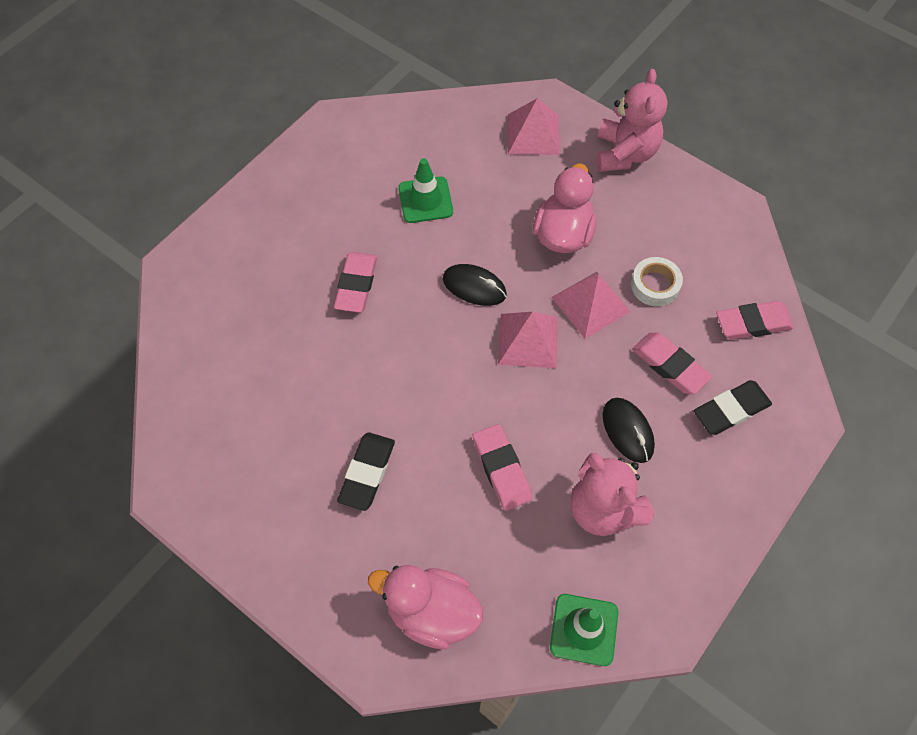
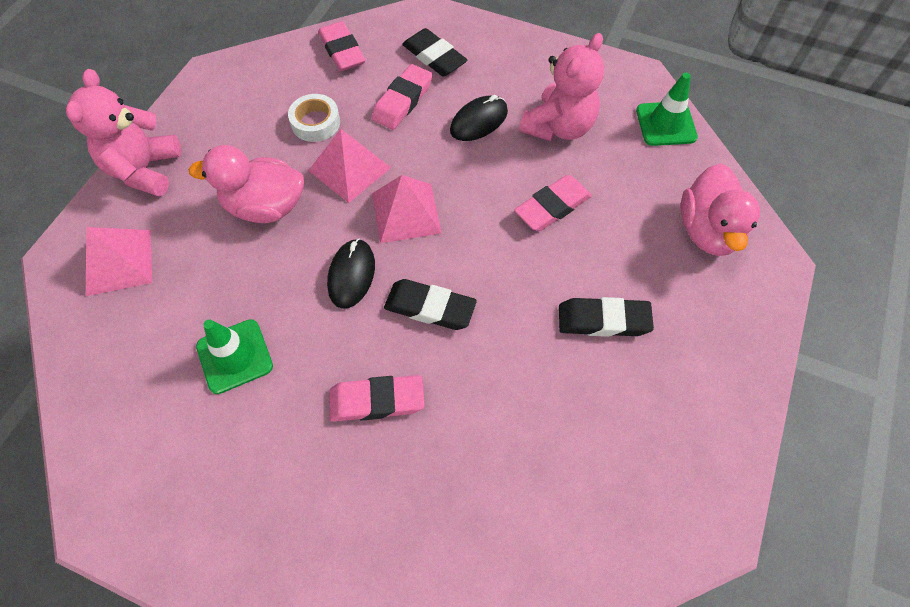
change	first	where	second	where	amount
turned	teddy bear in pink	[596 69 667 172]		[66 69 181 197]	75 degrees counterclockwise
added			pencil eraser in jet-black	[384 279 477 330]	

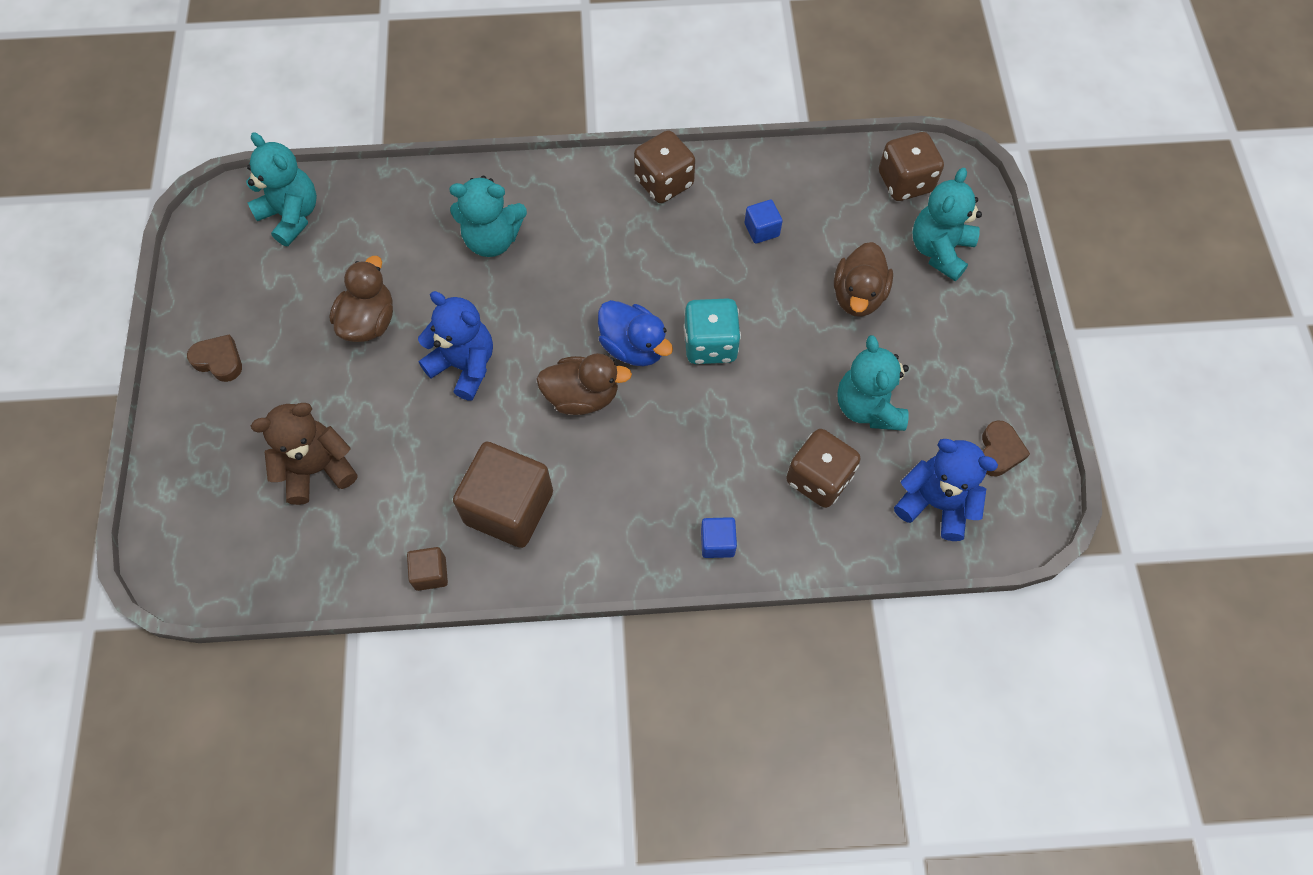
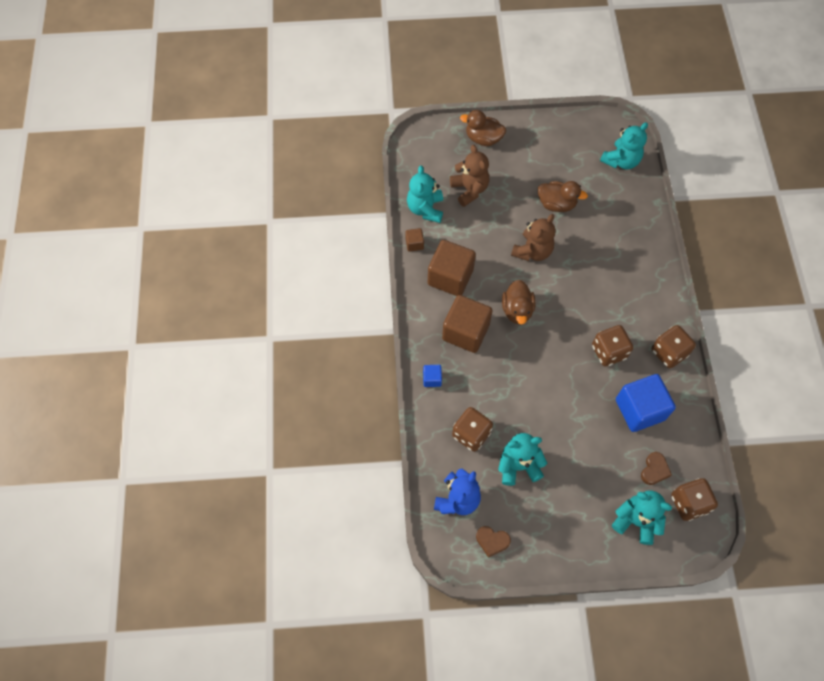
change	first	where	second	where	amount
moved	teddy bear in teal	[449 176 527 257]		[407 166 443 223]	
resized	block in blue	[745 200 783 244]		[616 374 676 432]	x2.20
moved	rubber duck in brown	[834 242 893 317]		[460 110 506 146]	
recoloured	teddy bear in blue	[418 291 493 401]	teddy bear in brown	[511 214 556 261]	
removed	die in teal	[684 298 741 364]			
removed	rubber duck in blue	[598 300 673 366]			
moved	love heart in brown	[187 334 242 382]		[641 452 672 485]	
added			block in brown	[442 295 492 353]	
added			die in brown	[592 325 633 367]	

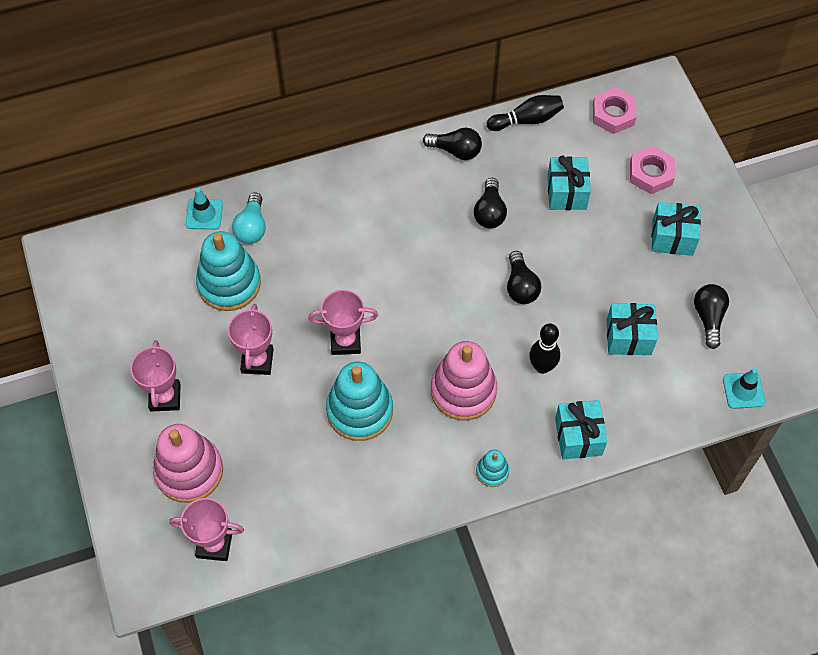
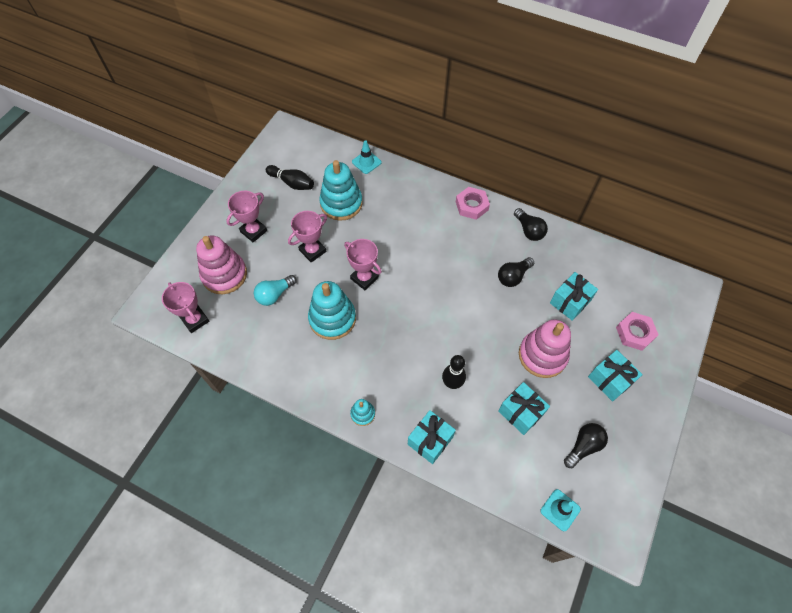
change	first	where	second	where	amount
moved	nut in pink	[593 88 636 134]		[456 187 490 220]	
moved	skittle in jet-black	[487 95 564 131]		[266 165 314 190]	
moved	light bulb in teal	[232 192 266 244]		[254 275 297 306]	
removed	light bulb in jet-black	[507 251 541 304]			
moved	ring stacker in pink	[431 341 497 421]		[519 319 571 378]	

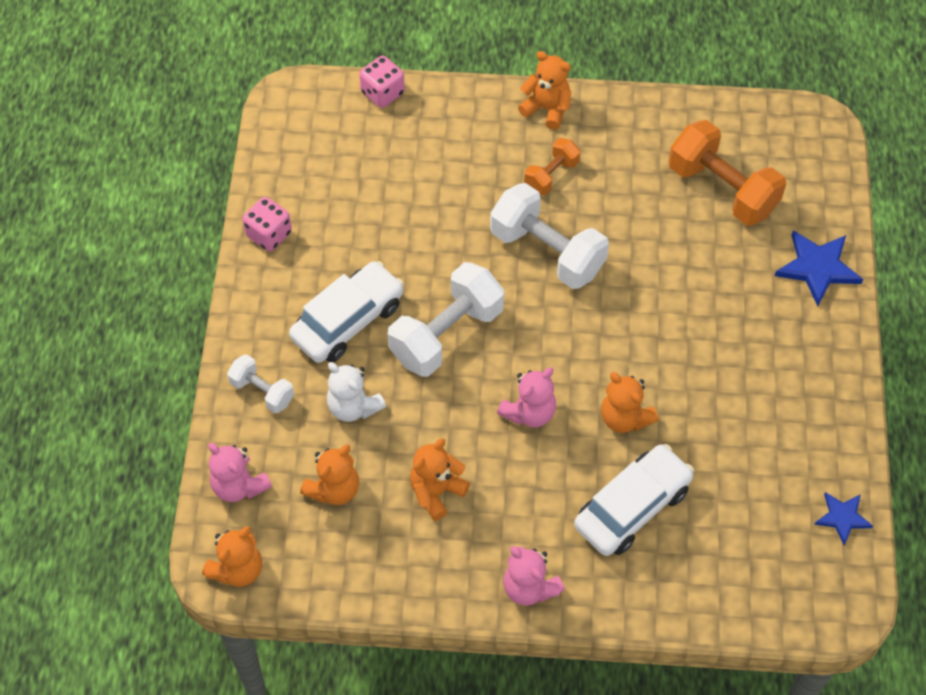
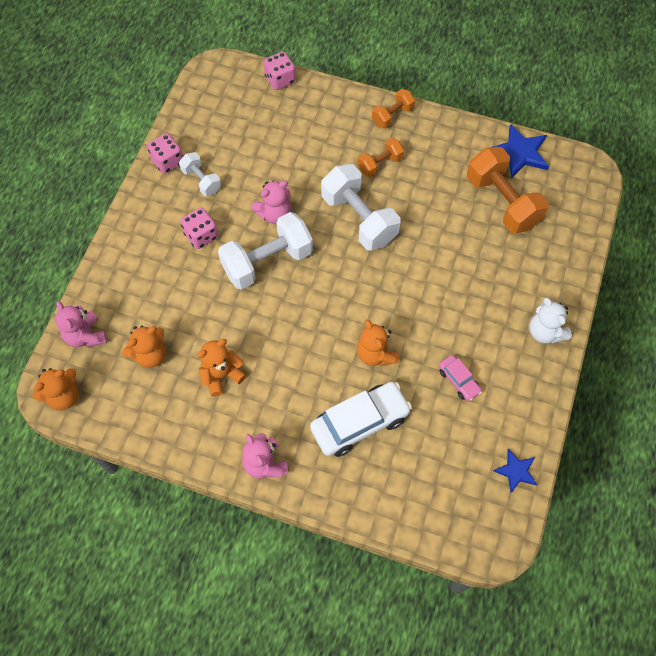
change	first	where	second	where	amount
replaced	teddy bear in orange-coloured	[518 51 571 130]	dumbbell in orange-coloured	[372 89 415 129]	
moved	five-pointed star in blue	[775 231 863 306]		[493 124 549 178]	
replaced	car in snow-white	[289 261 404 363]	die in pink	[181 208 218 249]	
moved	dumbbell in snow-white	[227 354 294 413]		[179 152 221 196]	
moved	teddy bear in snow-white	[327 362 386 422]		[529 298 572 343]	
moved	teddy bear in pink	[497 367 556 427]		[251 180 291 224]	
added			car in pink	[439 355 482 401]	

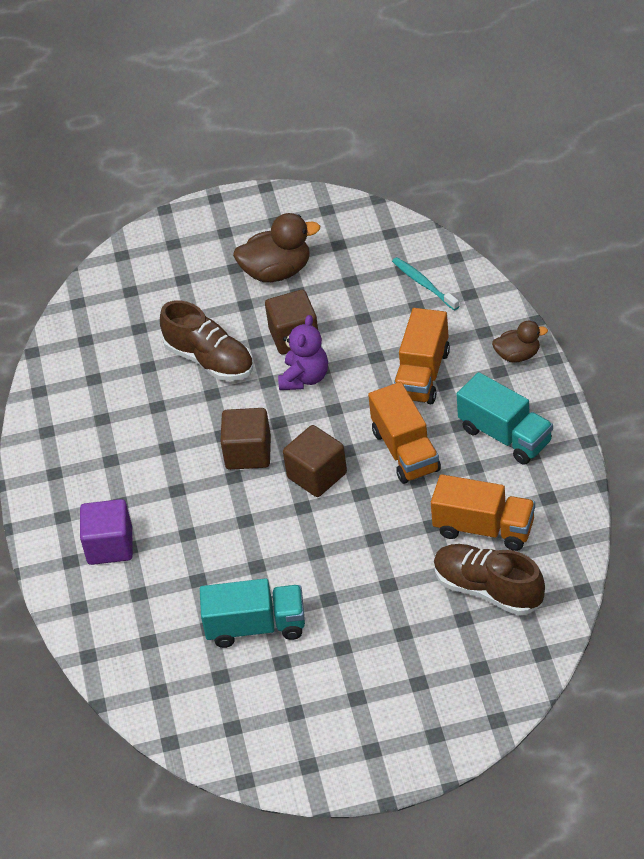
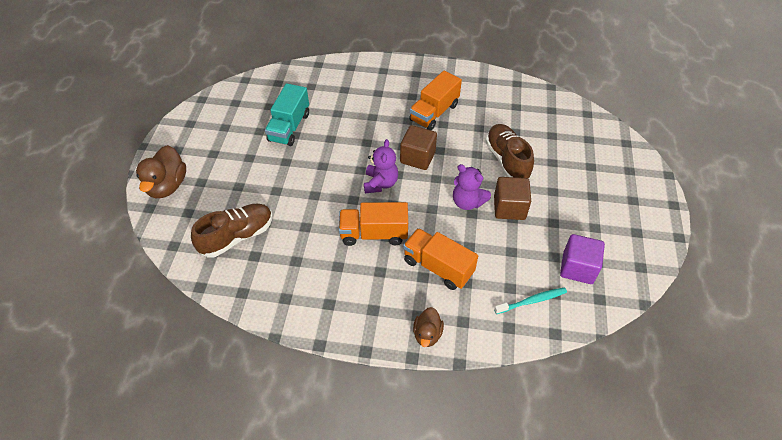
change	first	where	second	where	amount
moved	rubber duck in brown	[233 213 320 282]		[136 145 186 198]	
turned	shoe in brown	[160 300 253 381]		[485 124 534 179]	105 degrees clockwise
removed	lorry in teal	[456 372 553 465]			
replaced	block in brown	[283 425 347 497]	teddy bear in violet	[364 139 398 194]	
moved	lorry in orange-coloured	[431 474 535 551]		[409 71 462 130]	
moved	block in violet	[80 499 133 565]		[560 234 605 284]	

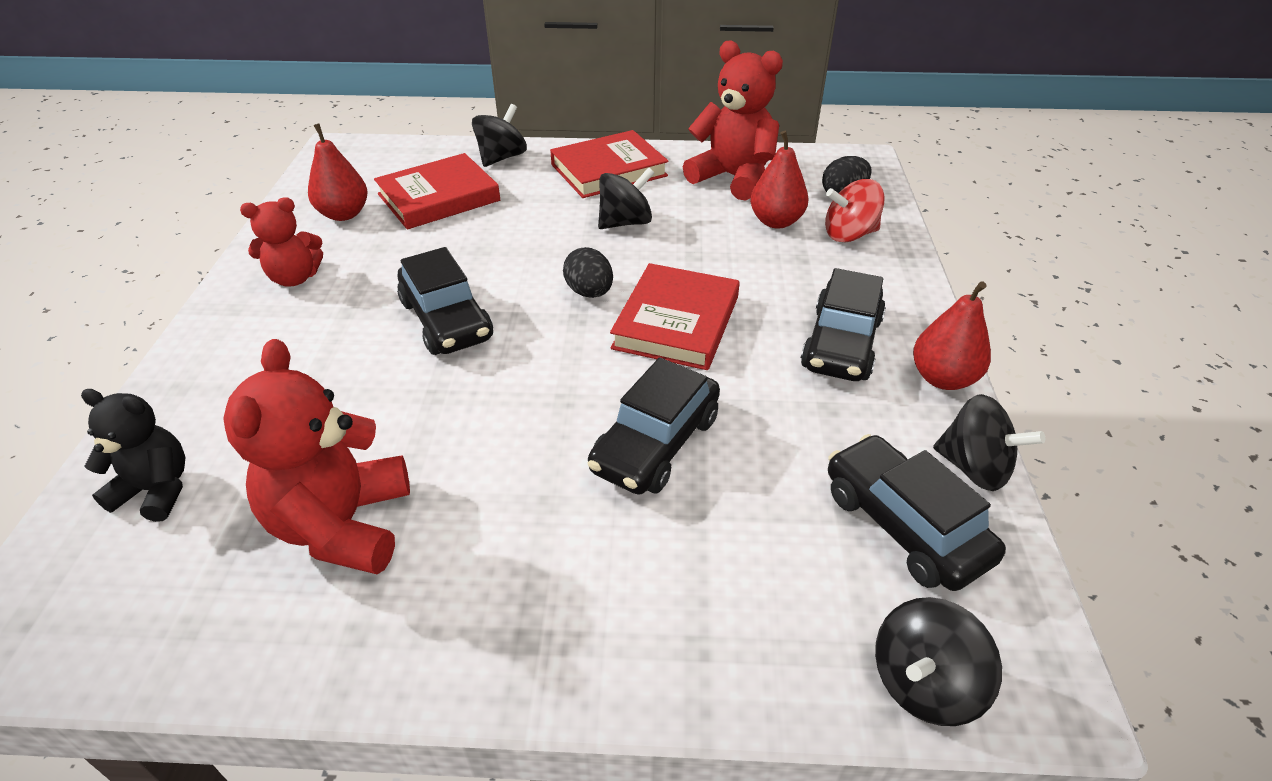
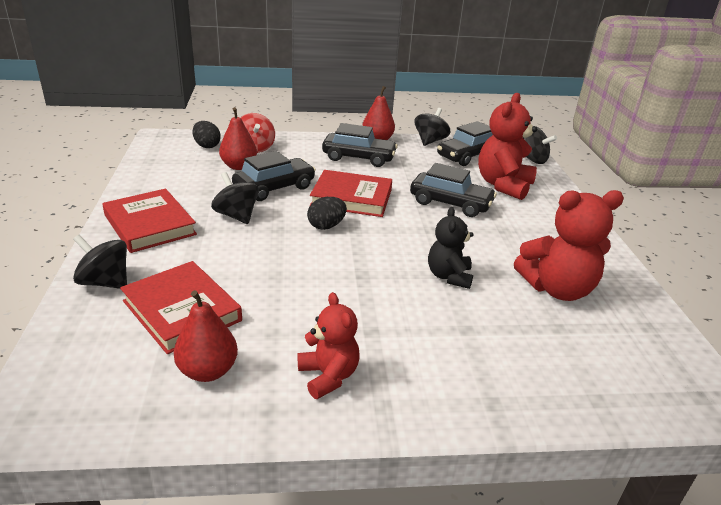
change	first	where	second	where	amount
moved	teddy bear in scarlet	[683 40 783 201]		[478 93 537 200]	
moved	car in jet-black	[397 247 493 355]		[232 151 316 201]	
moved	teddy bear in jet-black	[81 389 185 522]		[428 207 473 289]	

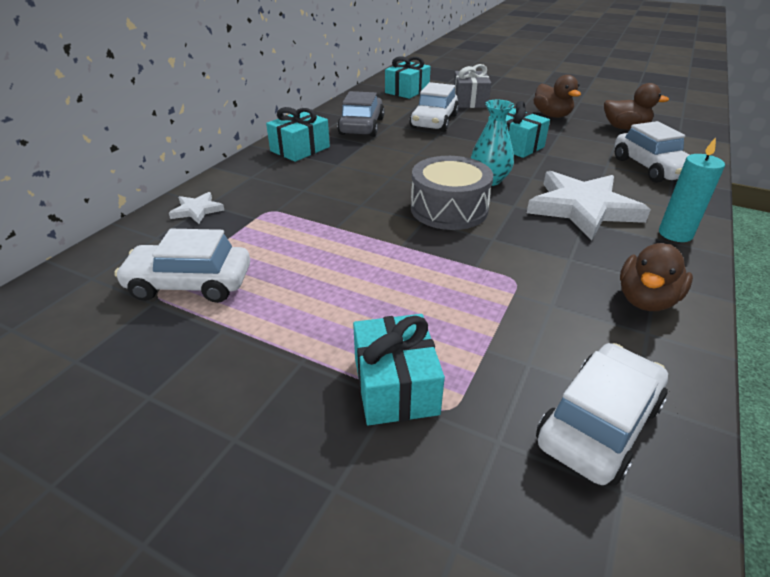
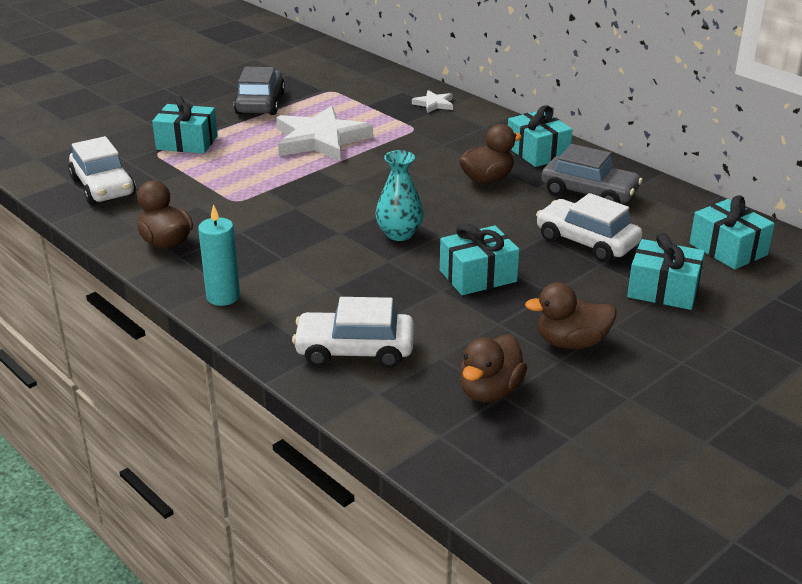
change	first	where	second	where	amount
recoloured	gift in ash-grey	[454 64 491 108]	gift in teal	[627 233 705 310]	
removed	drum in ash-grey	[411 156 493 230]			
moved	five-pointed star in snow-white	[527 171 651 240]		[276 106 373 162]	
removed	car in snow-white	[114 229 250 303]			
added			car in ash-grey	[234 67 285 115]	
added			rubber duck in brown	[459 124 522 184]	

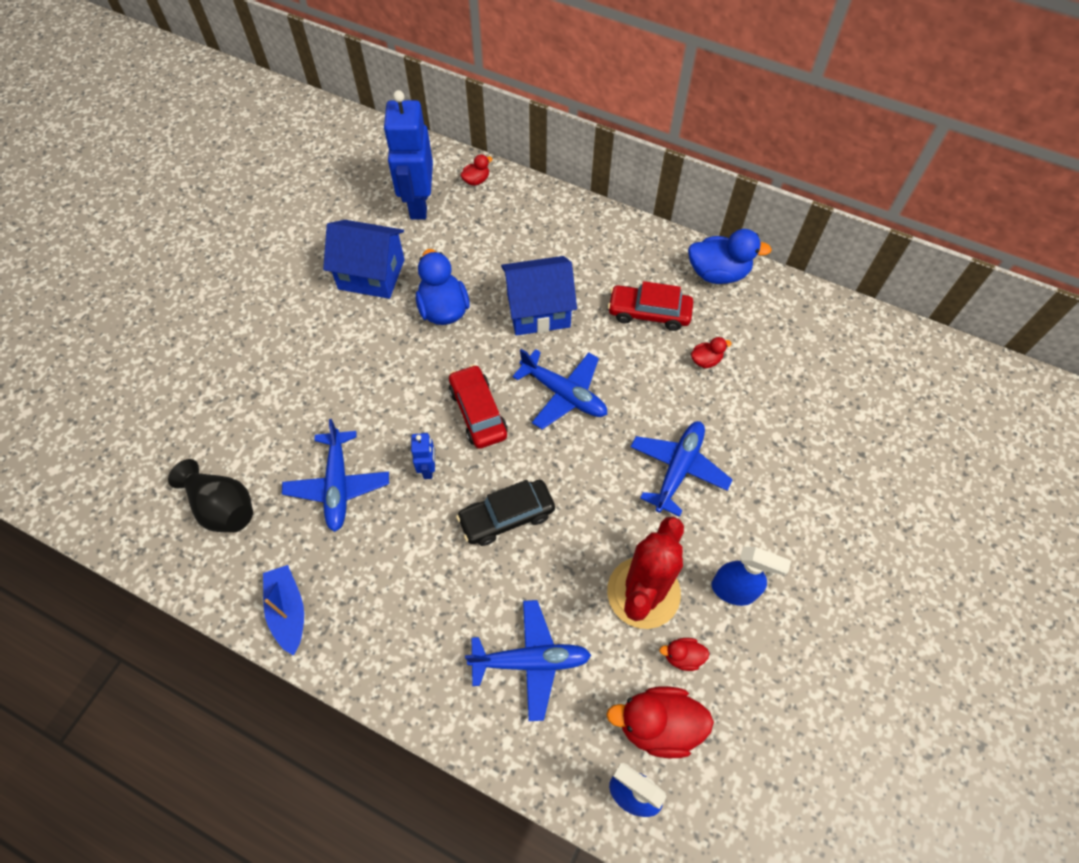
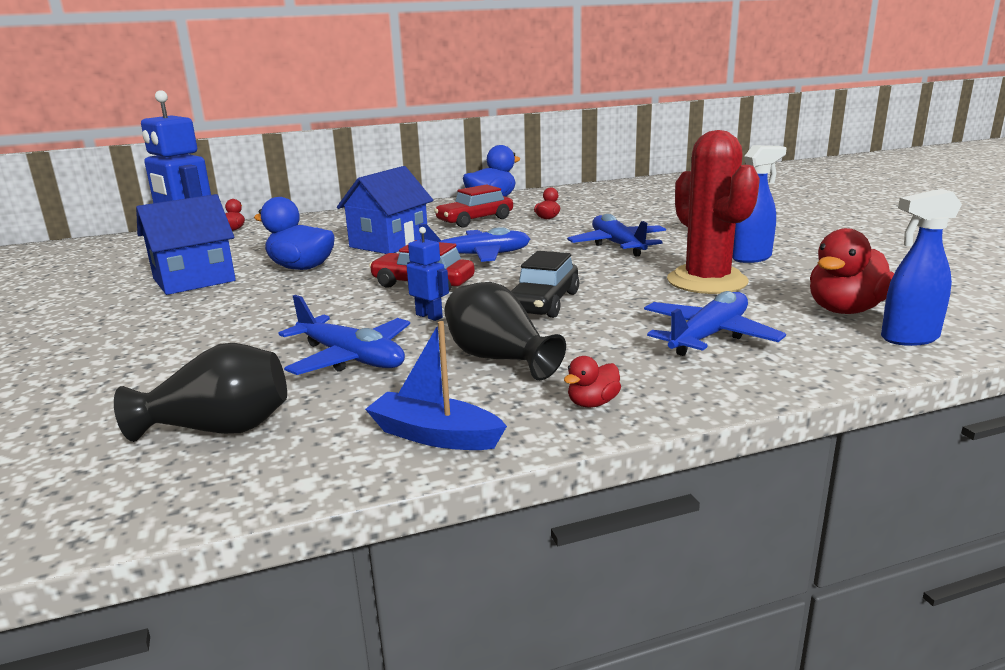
change	first	where	second	where	amount
moved	rubber duck in scarlet	[659 638 710 671]		[564 356 621 408]	
added			flower vase in jet-black	[445 282 566 380]	

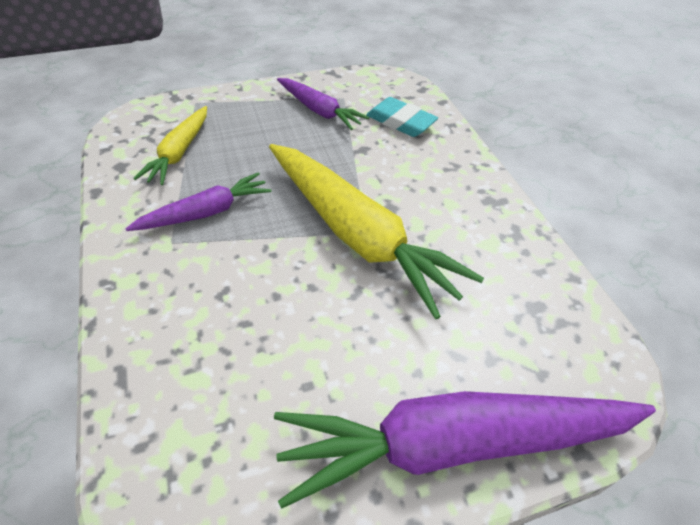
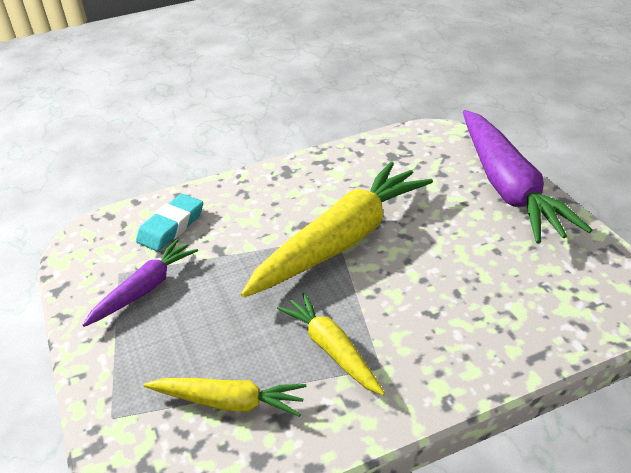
change	first	where	second	where	amount
recoloured	carrot in violet	[126 172 271 231]	carrot in golden	[277 293 385 396]	

